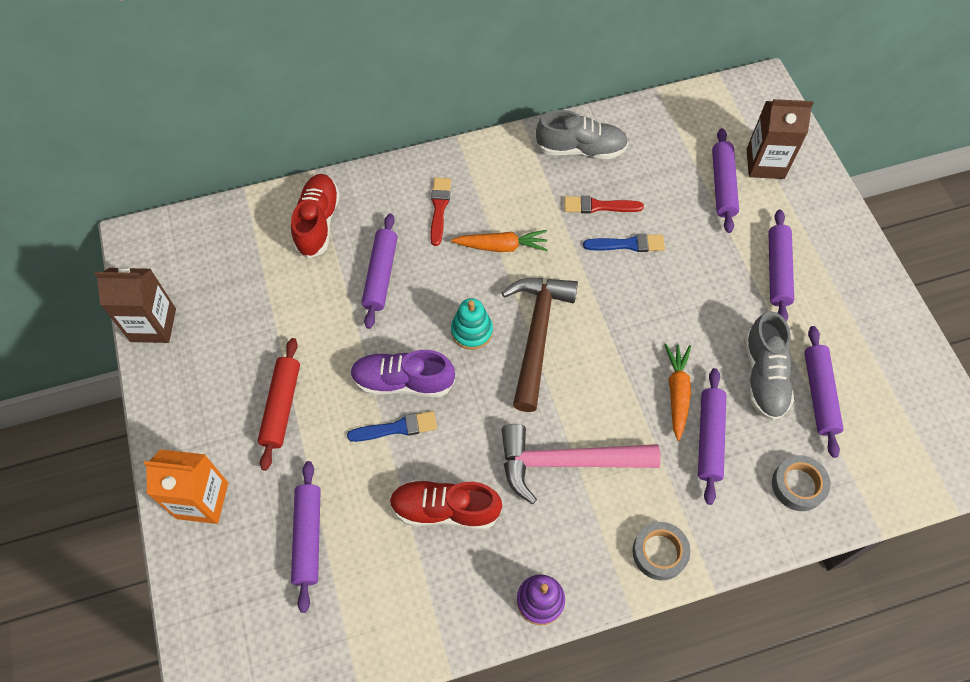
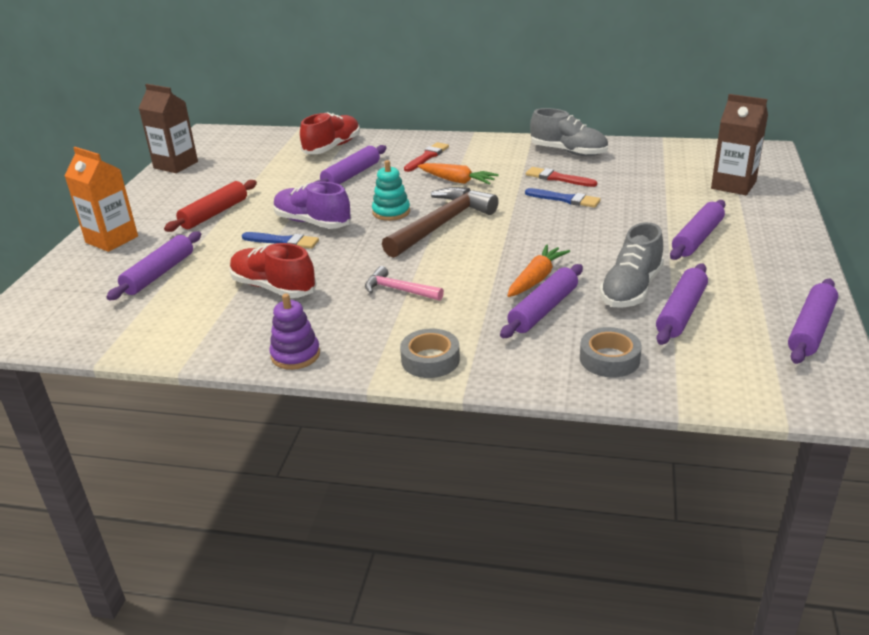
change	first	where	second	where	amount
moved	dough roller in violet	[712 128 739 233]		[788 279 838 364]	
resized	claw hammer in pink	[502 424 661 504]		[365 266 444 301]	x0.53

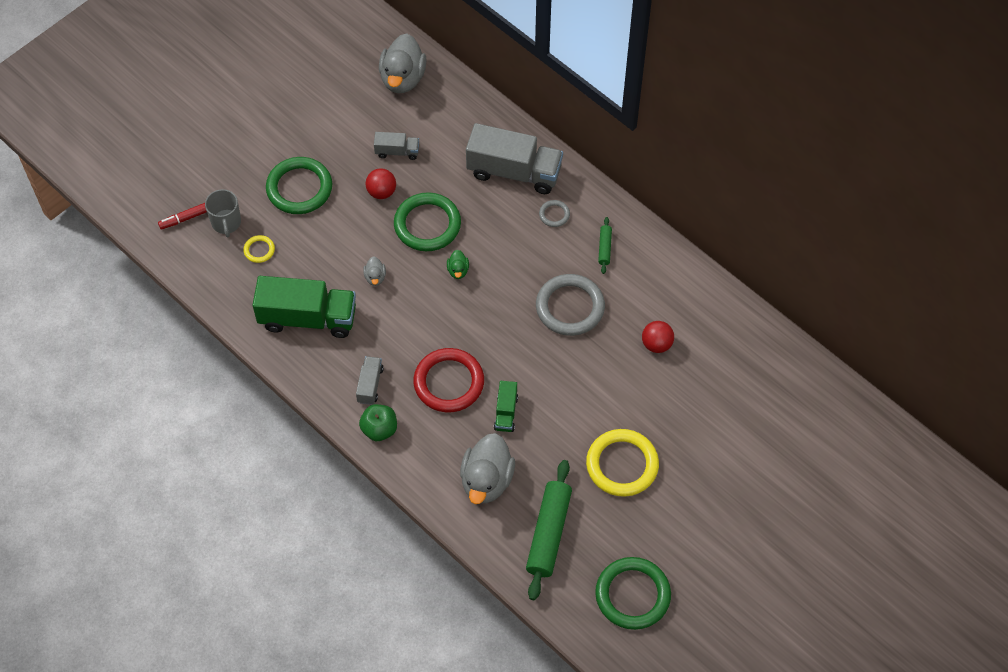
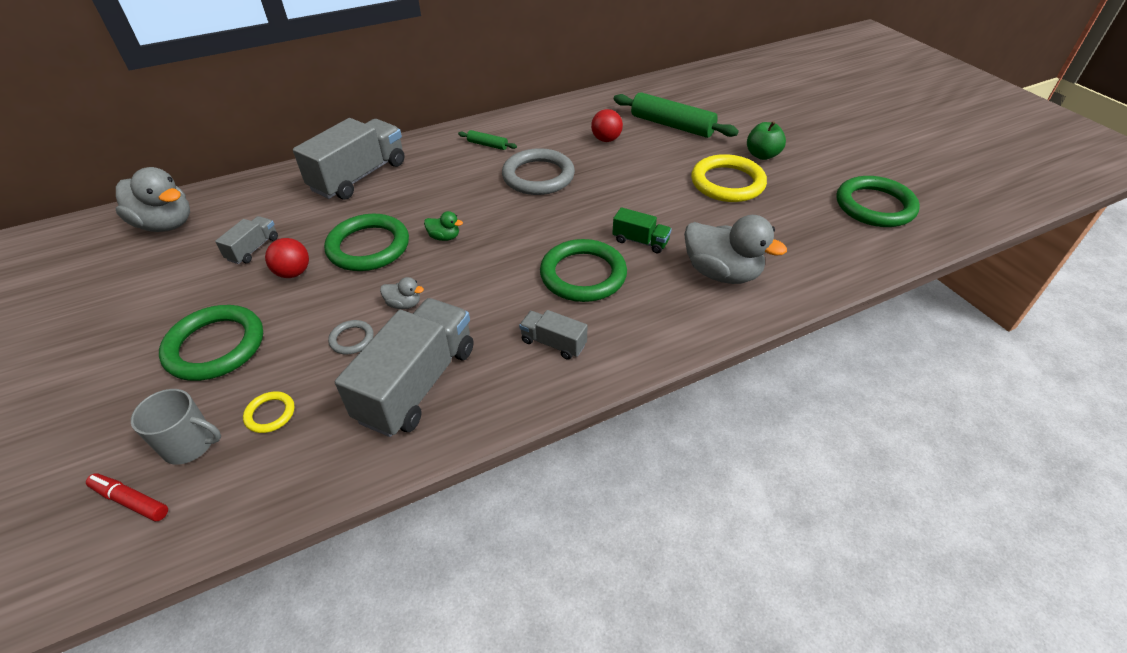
change	first	where	second	where	amount
moved	hoop in ash-grey	[539 200 570 227]		[328 320 374 354]	
turned	marker in scarlet	[158 203 207 229]		[86 473 168 521]	120 degrees clockwise
recoloured	lorry in green	[253 276 356 338]	lorry in ash-grey	[335 298 474 437]	
recoloured	hoop in scarlet	[413 348 484 412]	hoop in green	[540 239 627 302]	
moved	apple in green	[359 404 397 441]		[747 121 786 160]	
moved	dough roller in green	[526 460 572 600]		[614 92 739 138]	

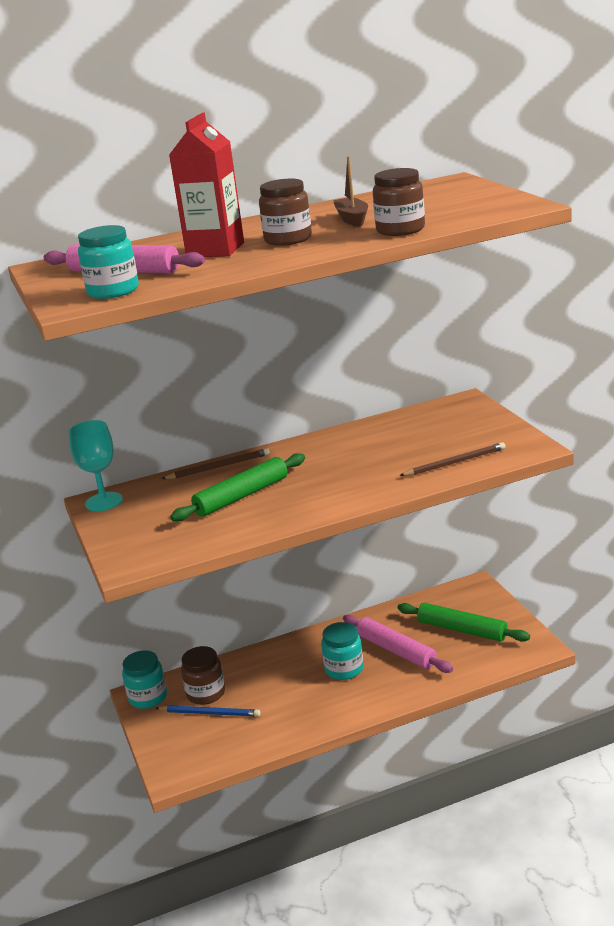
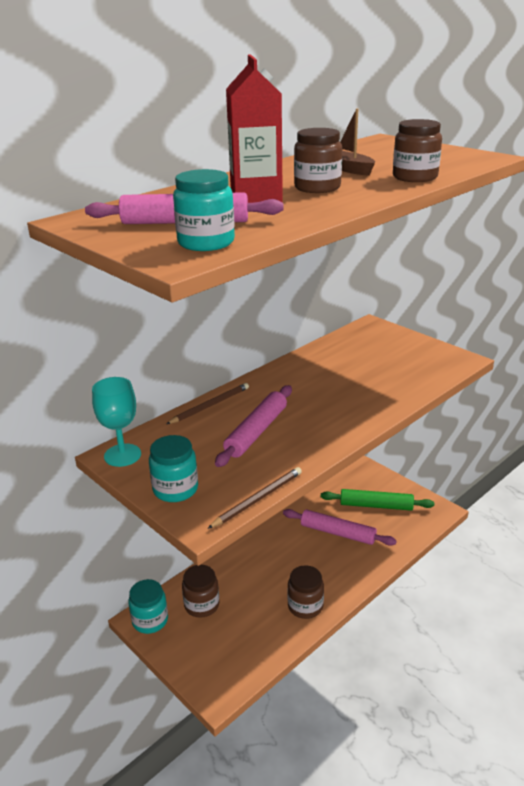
change	first	where	second	where	amount
moved	lead pencil in brown	[399 442 506 476]		[207 467 302 529]	
recoloured	dough roller in green	[170 453 305 521]	dough roller in pink	[215 385 292 467]	
moved	jar in teal	[321 622 364 680]		[149 435 198 502]	
removed	lead pencil in blue	[156 705 260 717]			
added			jar in brown	[287 565 324 619]	

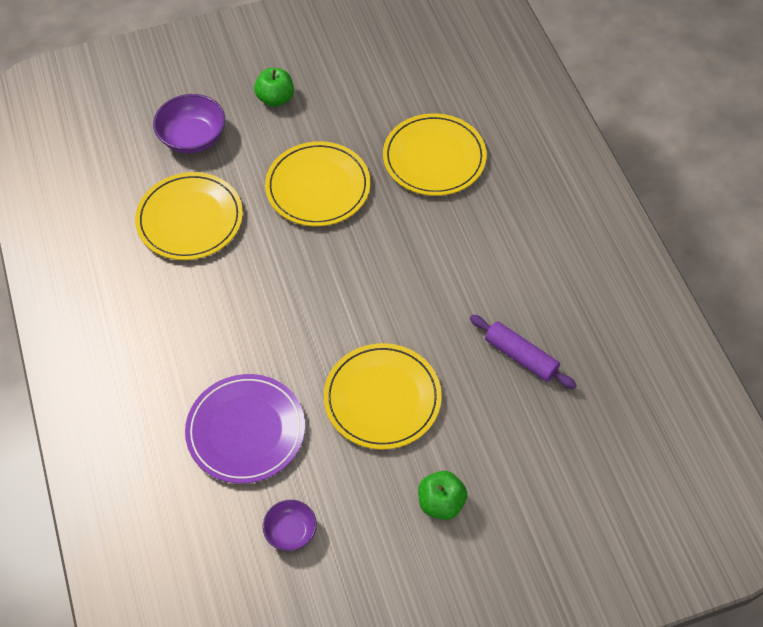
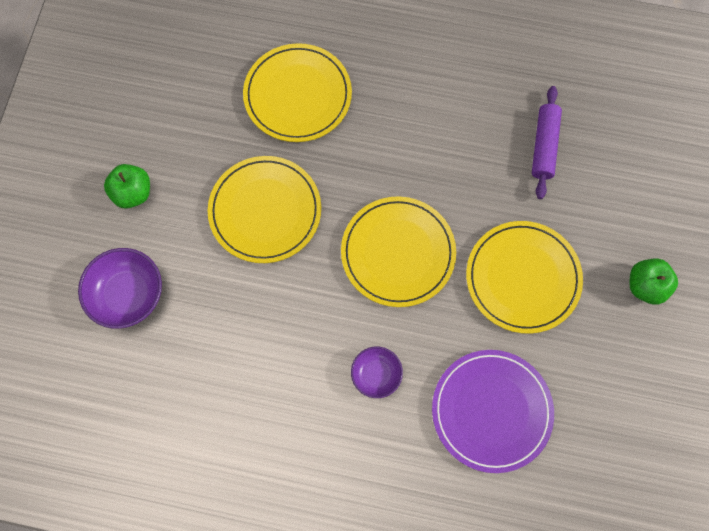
change	first	where	second	where	amount
moved	plate in golden	[135 172 243 260]		[341 196 456 307]	
turned	dough roller in violet	[470 315 577 389]		[532 86 562 199]	60 degrees counterclockwise
moved	deep dish in violet	[263 500 317 551]		[351 347 403 398]	

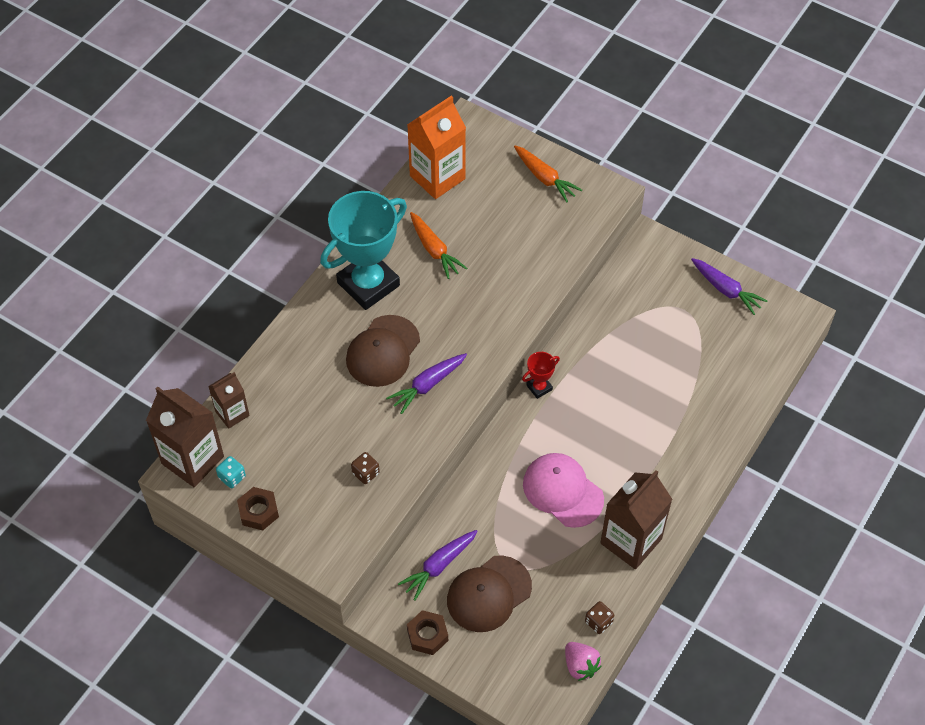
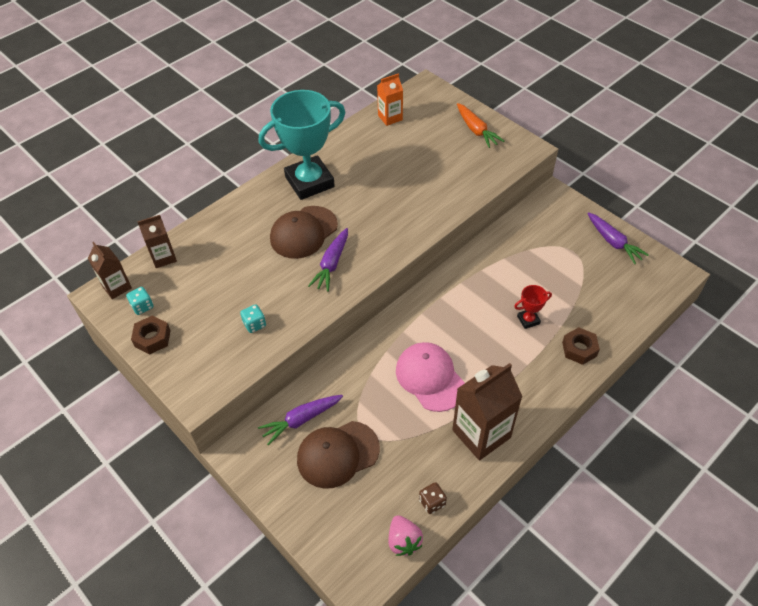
change	first	where	second	where	amount
resized	carton in orange-coloured	[407 96 466 199]		[377 74 403 126]	x0.57
removed	carrot in orange-coloured	[410 212 467 279]			
moved	trophy in scarlet	[522 352 560 399]		[514 285 552 329]	
turned	carrot in violet	[386 353 467 414]		[308 228 348 292]	45 degrees counterclockwise
resized	carton in brown	[146 387 224 487]		[88 242 132 299]	x0.57
recoloured	die in brown	[351 452 380 484]	die in teal	[240 304 266 333]	
moved	nut in brown	[407 610 448 655]		[562 327 600 365]	

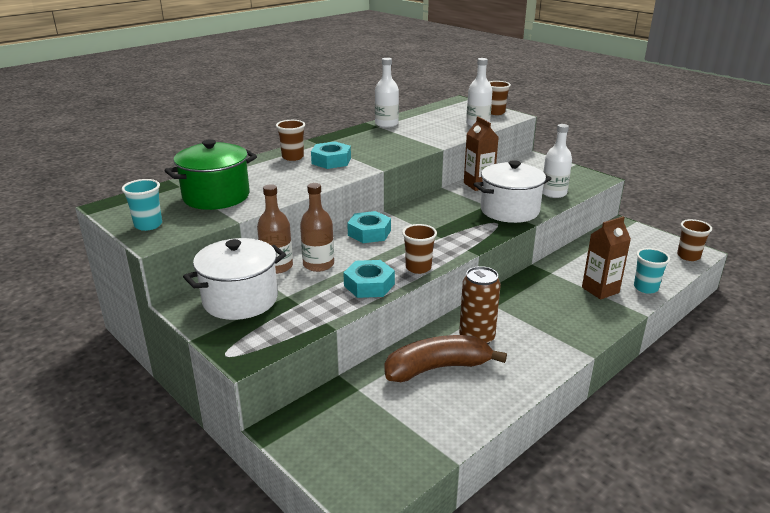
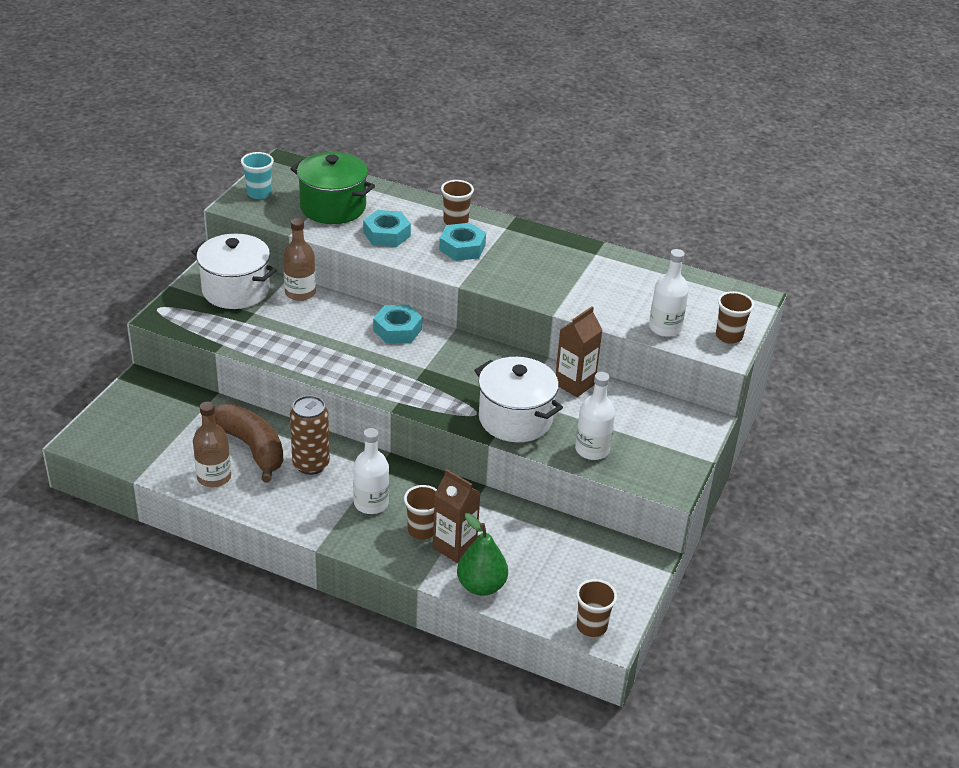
change	first	where	second	where	amount
moved	drink bottle in snow-white	[375 58 399 128]		[353 428 389 514]	
moved	drink bottle in brown	[300 183 334 272]		[193 402 231 487]	
moved	cup in brown	[402 224 437 274]		[404 485 437 540]	
replaced	cup in teal	[634 248 670 294]	toy pear in green	[457 513 508 596]	
moved	nut in teal	[343 260 395 298]		[363 210 411 247]	

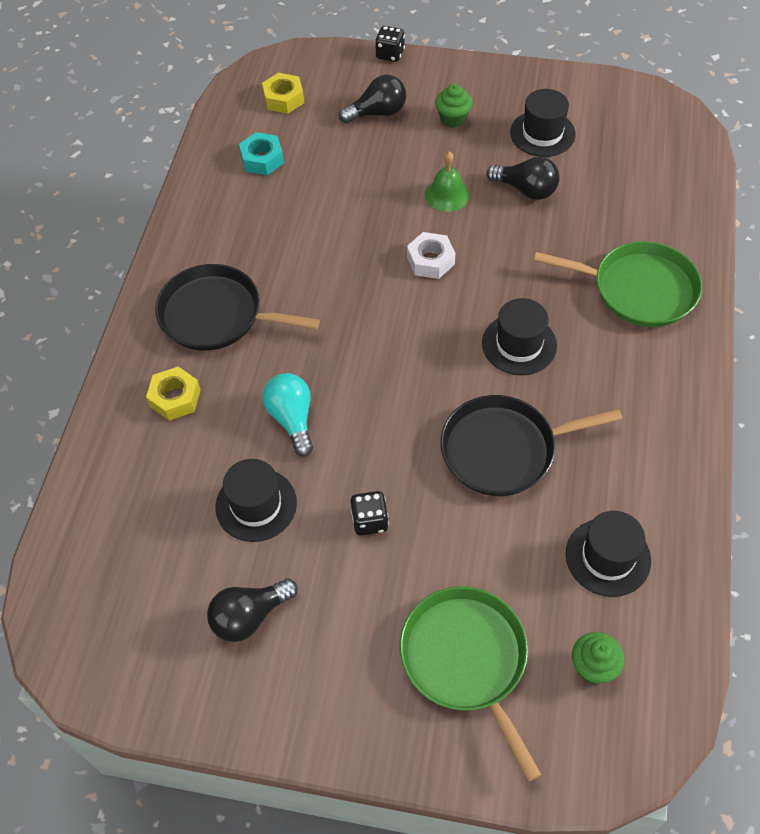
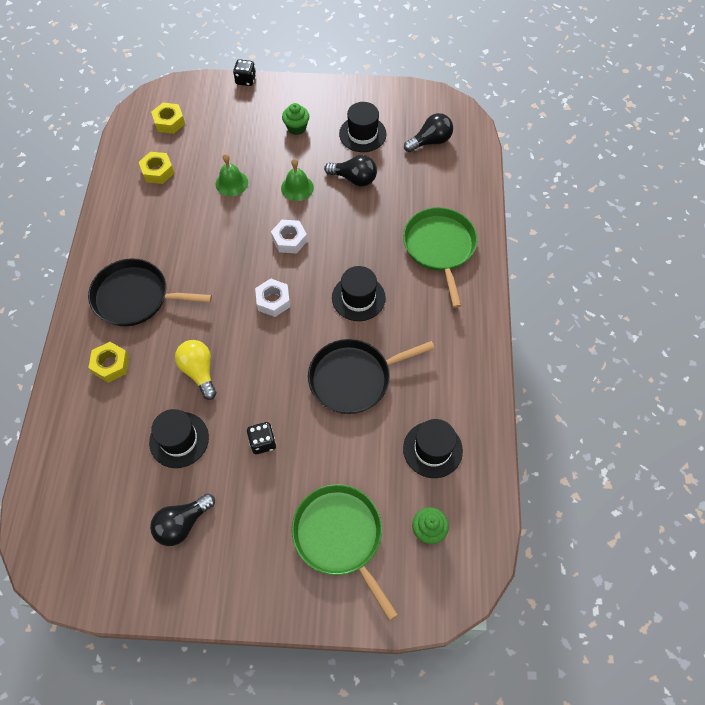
change	first	where	second	where	amount
moved	light bulb in jet-black	[339 75 406 123]		[404 113 453 152]	
recoloured	nut in teal	[239 132 284 175]	nut in golden	[139 152 174 184]	
turned	pan in green	[534 241 702 327]		[403 207 478 308]	105 degrees counterclockwise
recoloured	light bulb in teal	[263 373 313 456]	light bulb in golden	[175 340 217 400]	
added			bell in green	[216 154 248 196]	
added			nut in snow-white	[255 278 290 317]	

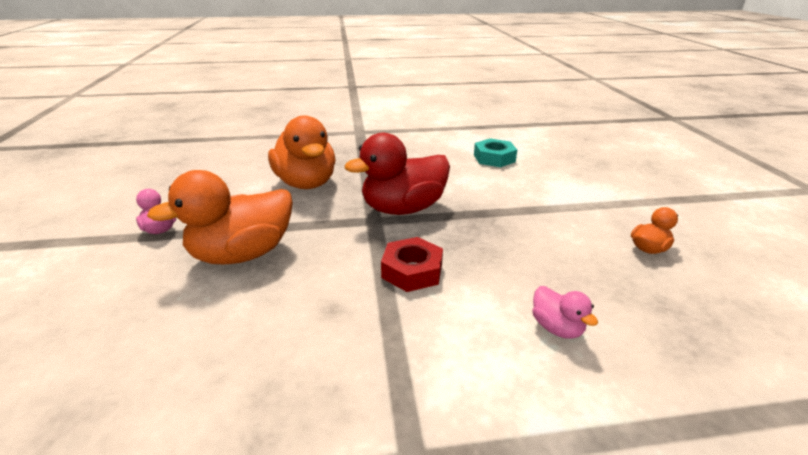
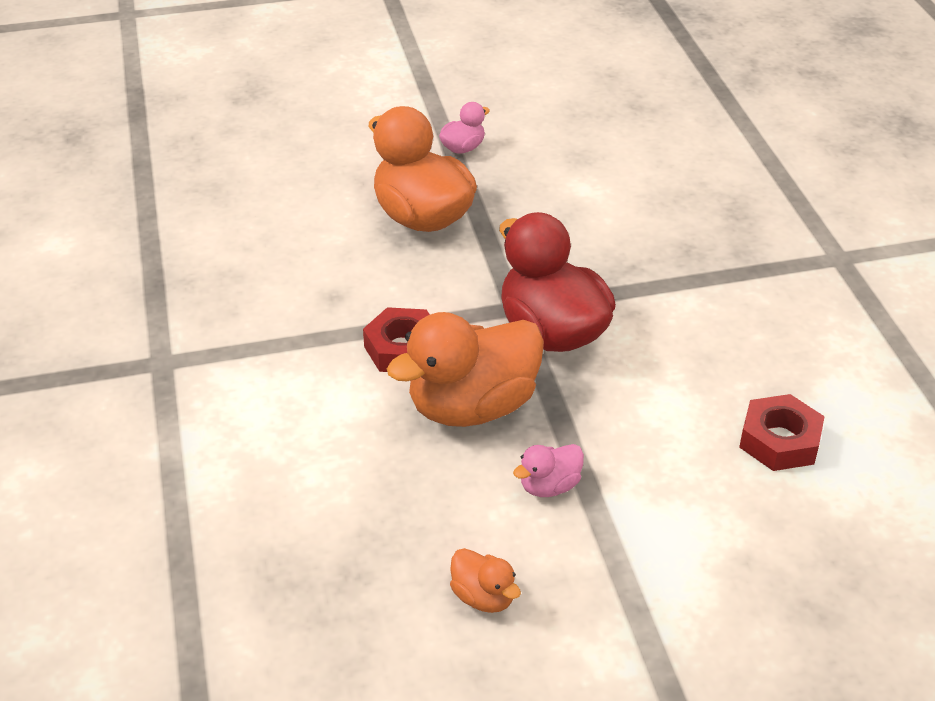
change	first	where	second	where	amount
moved	rubber duck in orange-coloured	[268 115 336 189]		[387 312 544 427]	
recoloured	nut in teal	[474 138 517 167]	nut in scarlet	[739 394 825 471]	
moved	rubber duck in pink	[532 286 598 339]		[513 444 584 497]	

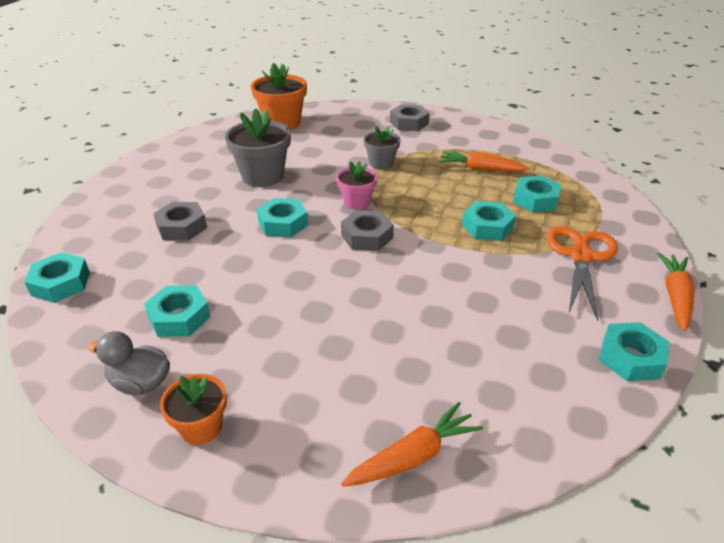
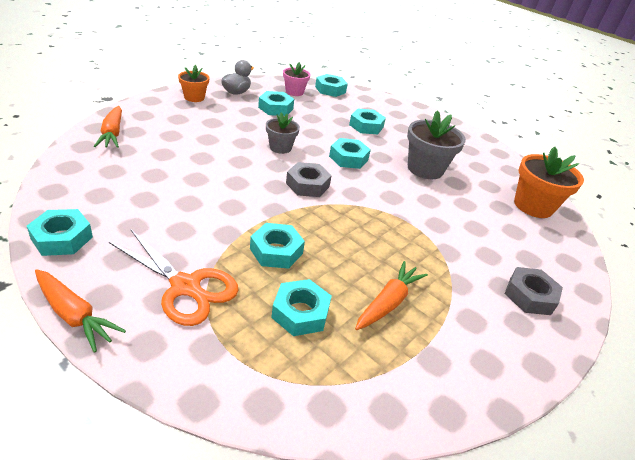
change	first	where	second	where	amount
moved	flower pot in ash-grey	[364 126 401 170]		[266 112 300 154]	
moved	flower pot in pink	[336 161 377 209]		[283 62 311 96]	
recoloured	nut in ash-grey	[153 202 207 241]	nut in teal	[349 108 386 134]	

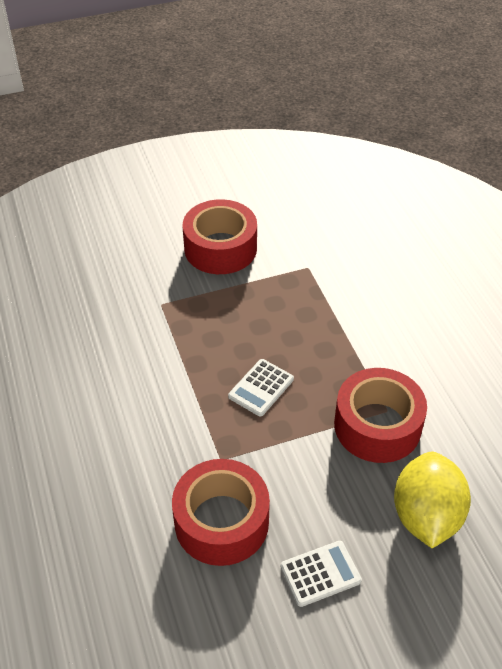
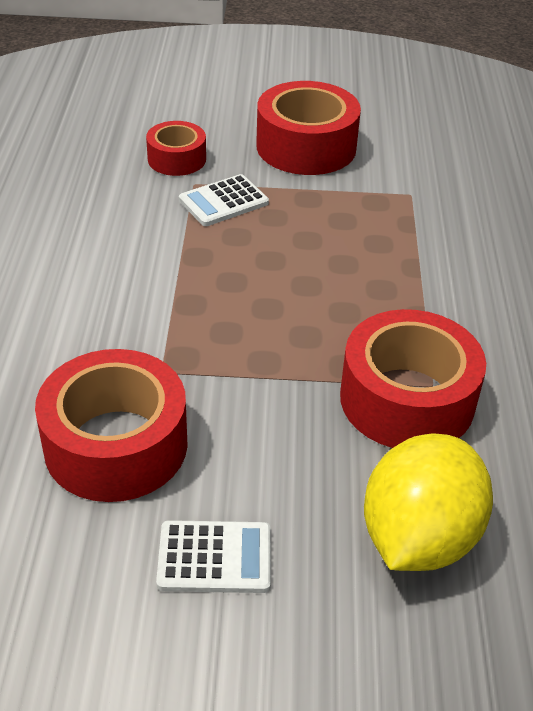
change	first	where	second	where	amount
moved	pocket calculator in snow-white	[228 359 294 417]		[179 174 269 226]	
added			tape in scarlet	[146 121 206 176]	

